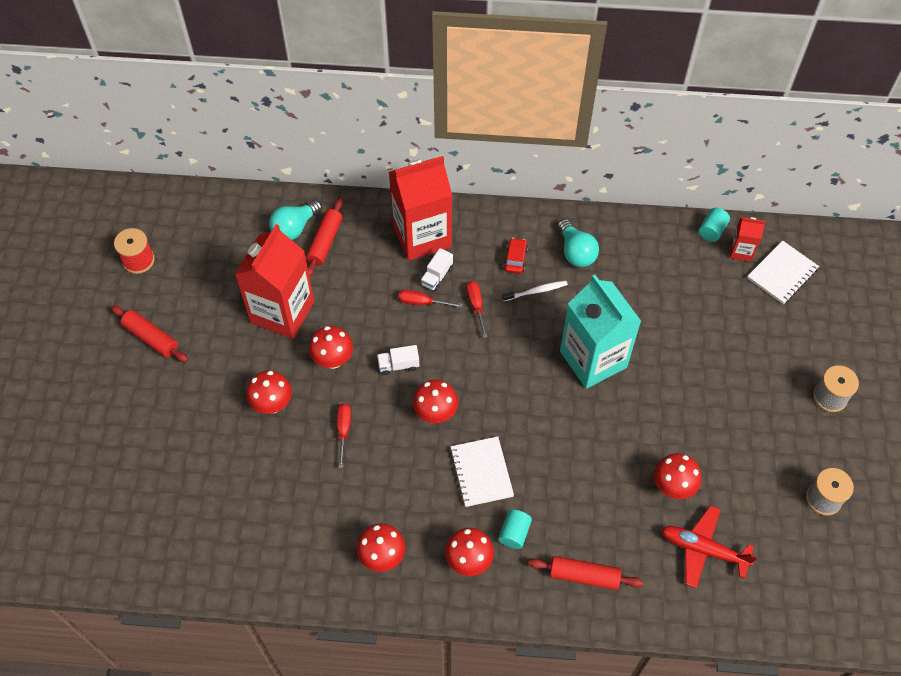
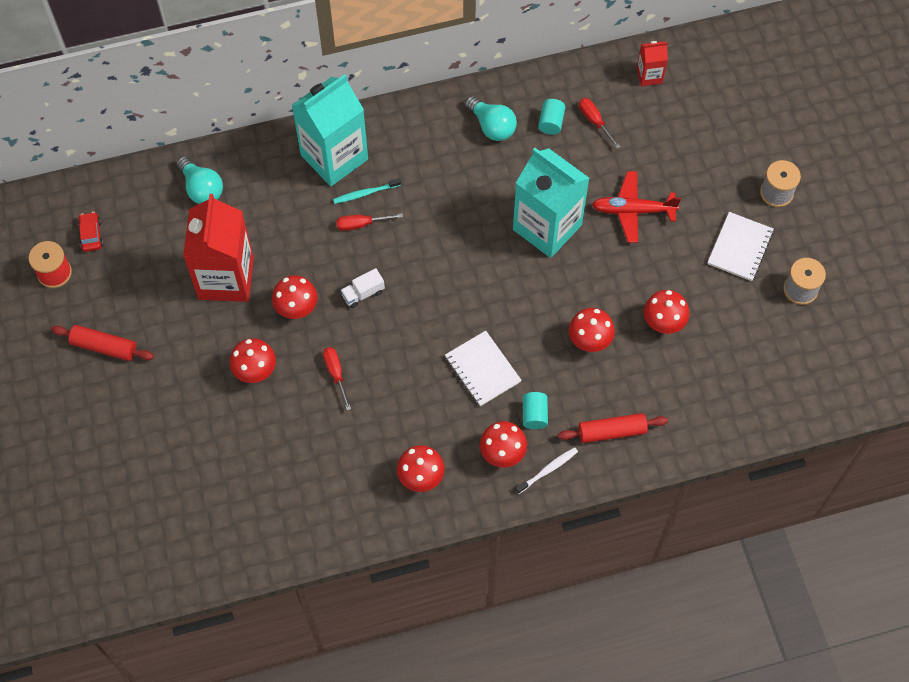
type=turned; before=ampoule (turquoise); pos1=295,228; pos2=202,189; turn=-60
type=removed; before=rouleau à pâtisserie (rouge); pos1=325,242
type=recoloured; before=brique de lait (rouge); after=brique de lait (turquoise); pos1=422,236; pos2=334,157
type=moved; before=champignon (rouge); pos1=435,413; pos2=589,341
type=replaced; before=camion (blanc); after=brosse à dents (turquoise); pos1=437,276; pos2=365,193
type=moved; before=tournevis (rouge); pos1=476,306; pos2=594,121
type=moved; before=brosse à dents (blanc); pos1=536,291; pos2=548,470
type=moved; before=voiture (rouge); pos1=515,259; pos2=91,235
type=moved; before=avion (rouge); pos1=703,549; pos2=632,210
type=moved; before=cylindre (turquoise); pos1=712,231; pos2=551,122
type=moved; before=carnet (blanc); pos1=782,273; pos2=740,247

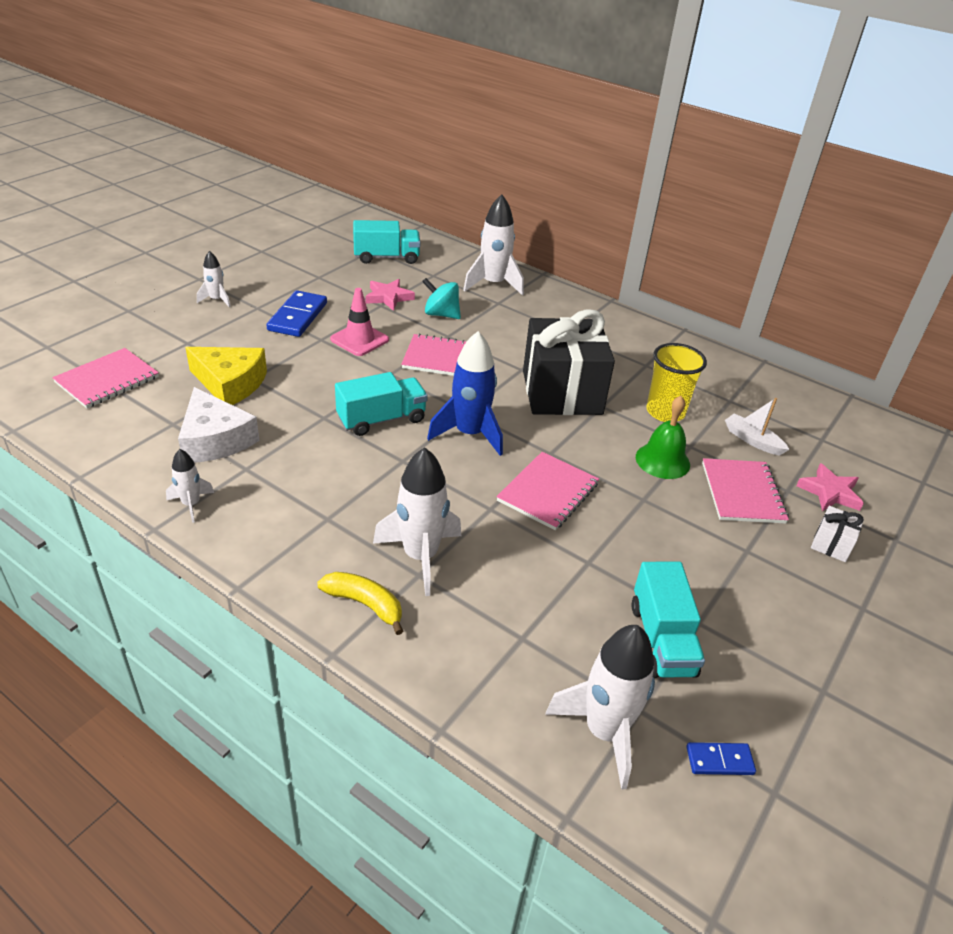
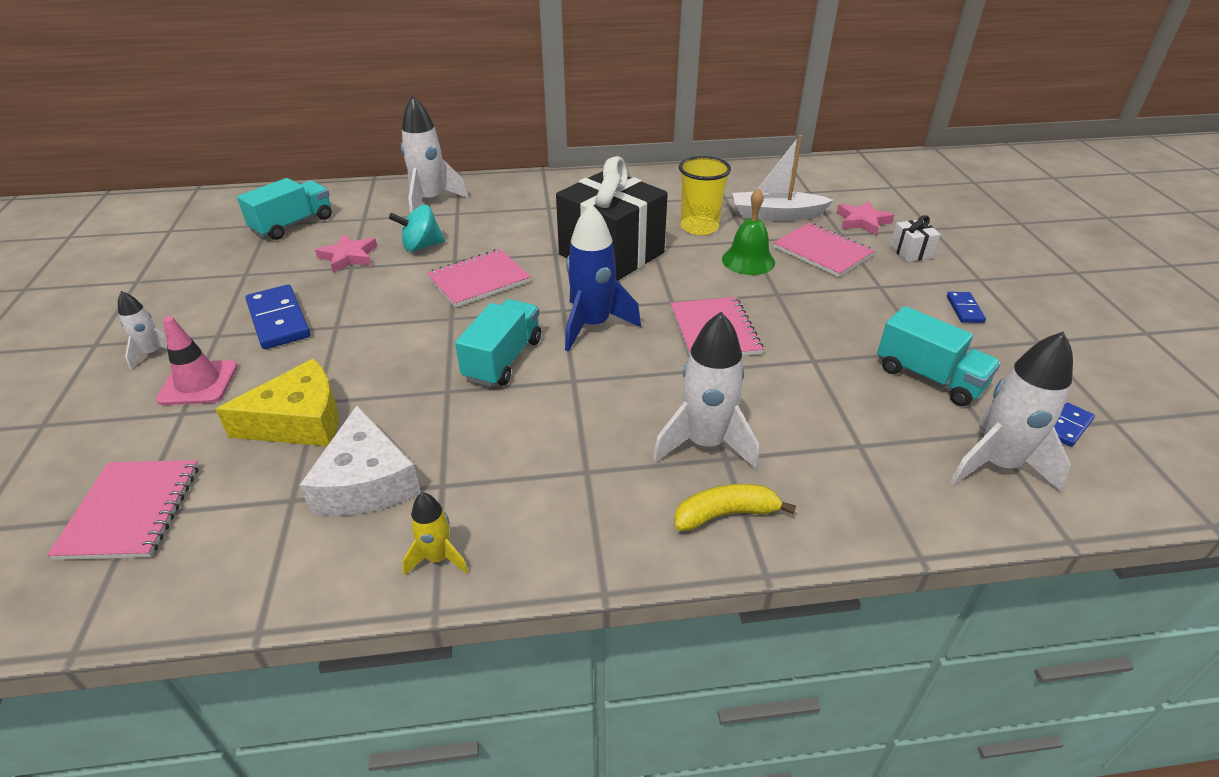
type=recoloured; before=fusée (blanc); after=fusée (jaune); pos1=191,504; pos2=438,558
type=turned; before=fromage (blanc); pos1=215,439; pos2=366,482; turn=60
type=moved; before=cône de chantier (rose); pos1=359,339; pos2=198,383
type=resized; before=bateau (blanc); pos1=752,440; pos2=776,215; scale=1.57
type=added; after=domino (bleu); pos2=964,309

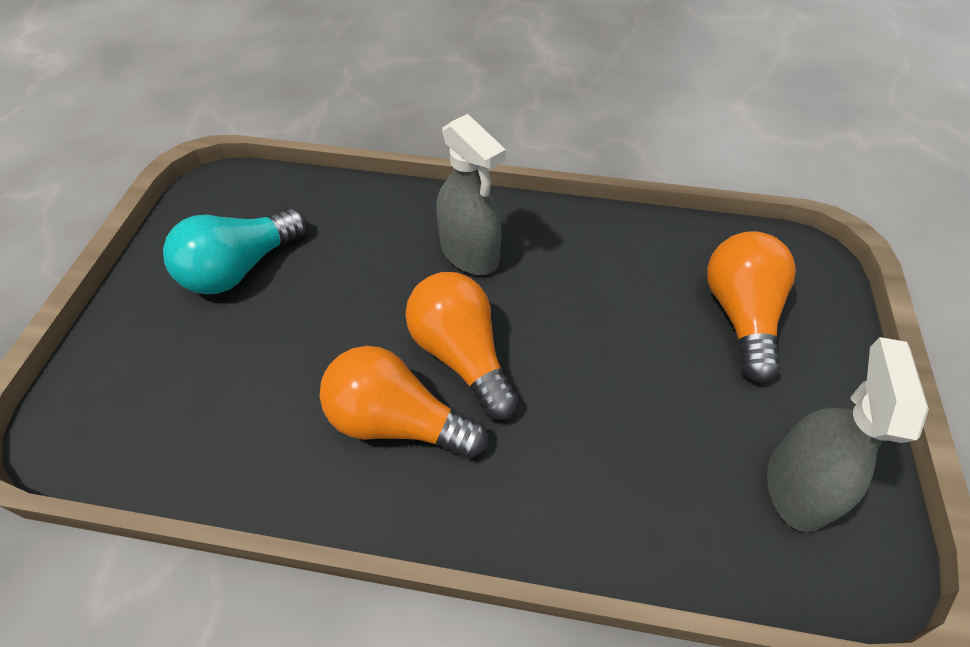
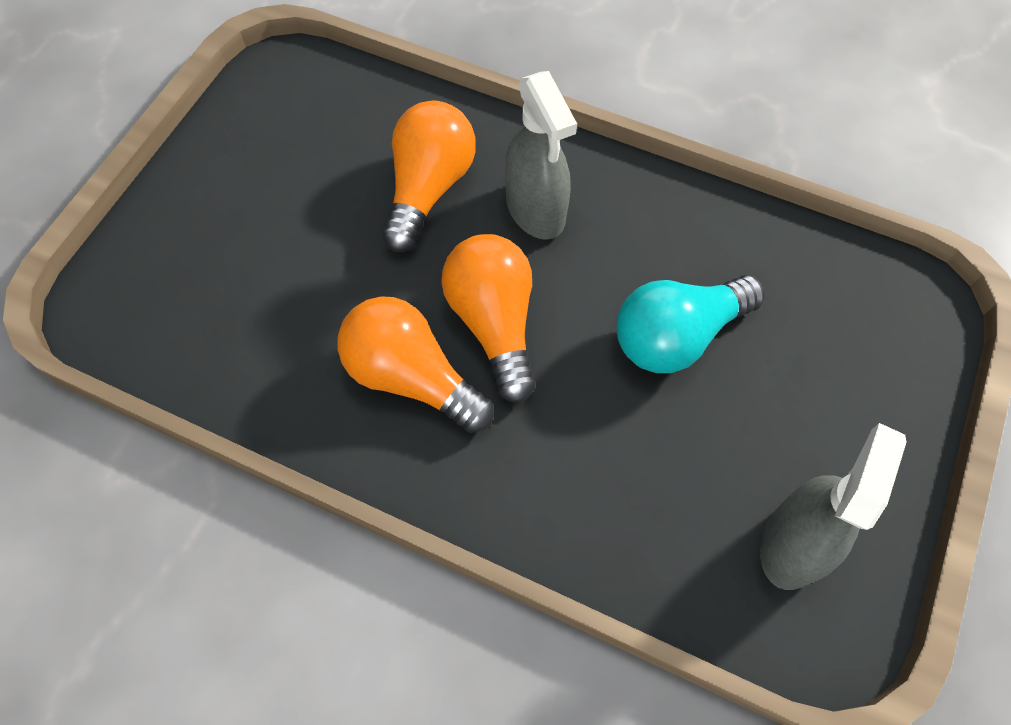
type=moved; before=ampoule (turquoise); pos1=241,268; pos2=677,336
type=moved; before=ampoule (orange); pos1=740,315; pos2=428,188

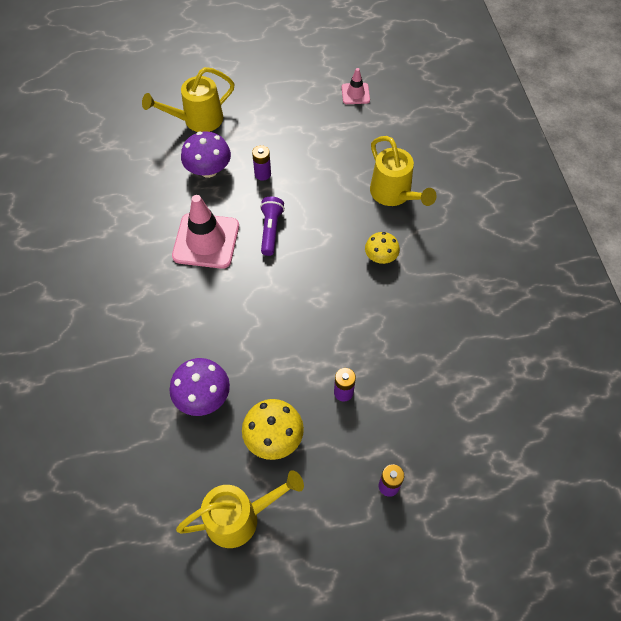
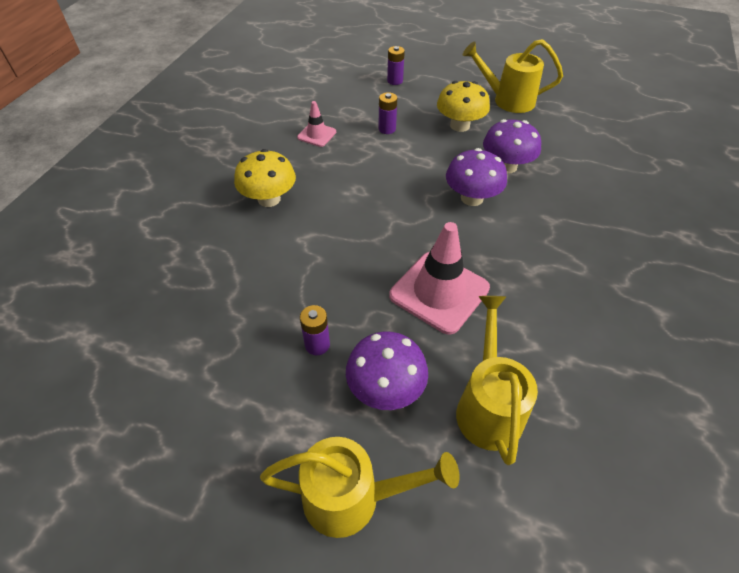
type=removed; before=lampe de poche (violet); pos1=270,230
type=moved; before=cône de chantier (rose); pos1=355,94; pos2=317,135
type=resized; before=champignon (jaune); pos1=380,257; pos2=269,199; scale=1.53
type=moved; before=arrosoir (jaune); pos1=394,194; pos2=488,406
type=added; after=champignon (violet); pos2=472,198

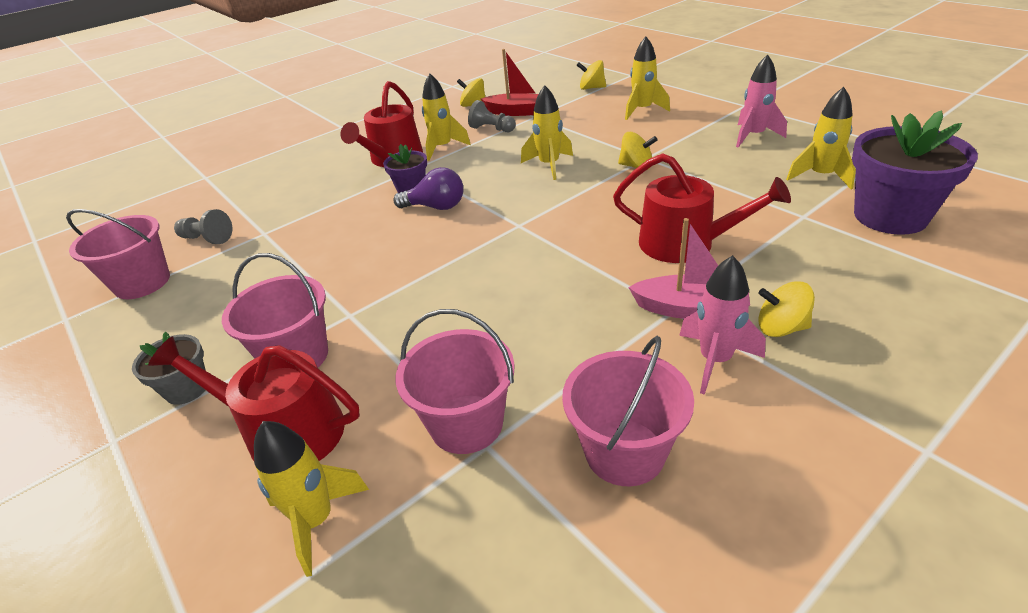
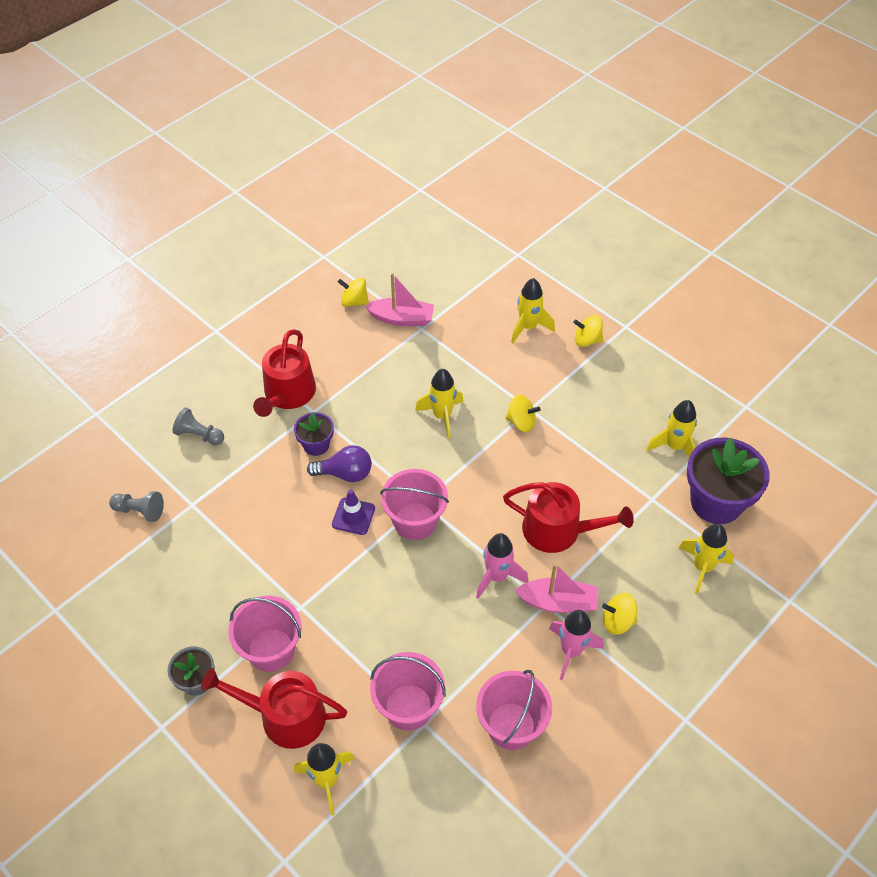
type=moved; before=seau (rose); pos1=142,283; pos2=415,521
type=moved; before=fusée (jaune); pos1=442,148; pos2=702,567
type=moved; before=pion (gris); pos1=492,129; pos2=199,435
type=recoloured; before=bateau (rouge); after=bateau (rose); pos1=517,112; pos2=402,319
type=moved; before=toupie (jaune); pos1=591,88; pos2=587,340
type=moved; before=fusée (rose); pos1=753,136; pos2=497,577
type=added; after=cône de chantier (violet); pos2=353,516

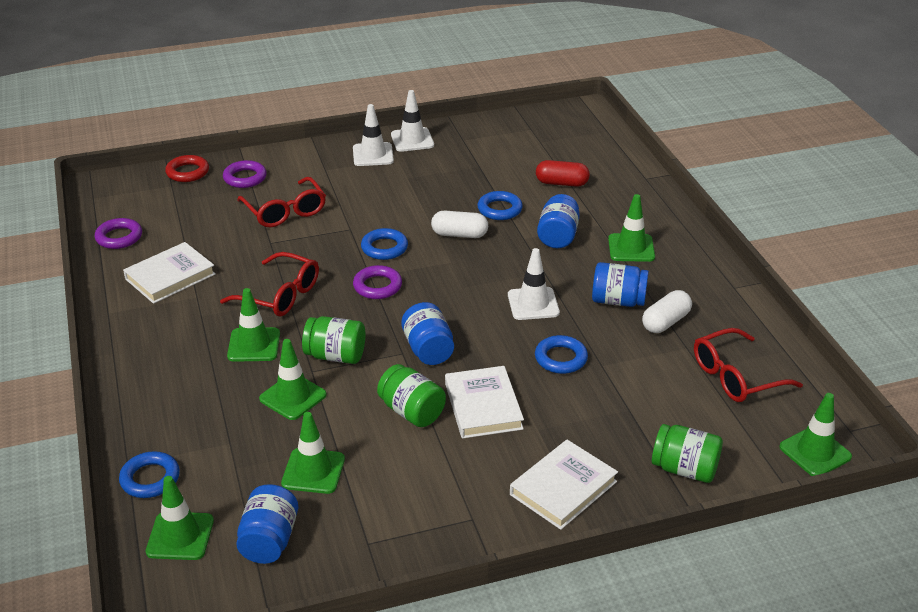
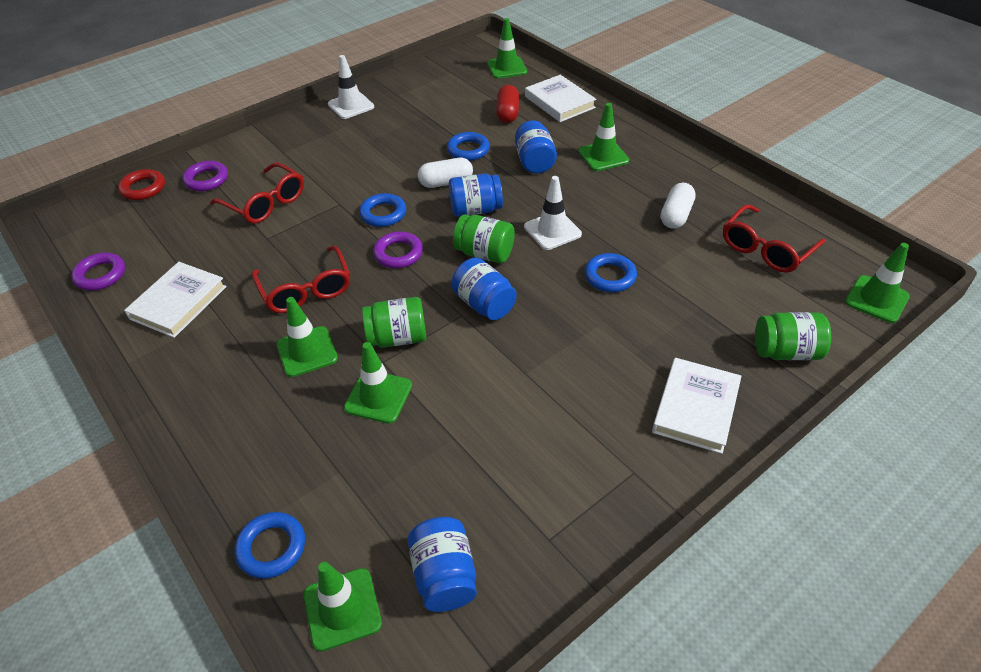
type=turned; before=lunettes (rouge); pos1=280,295; pos2=306,290; turn=60
type=moved; before=cône de chantier (vert); pos1=313,471; pos2=507,68
type=removed; before=cône de chantier (blanc); pos1=373,155
type=moved; before=bocal (vert); pos1=412,411; pos2=485,253
type=moved; before=livre (blanc); pos1=483,406; pos2=559,102
type=turned; before=gélule (rouge); pos1=561,183; pos2=507,113; turn=-75
type=moved; before=bocal (bleu); pos1=618,301; pos2=475,210

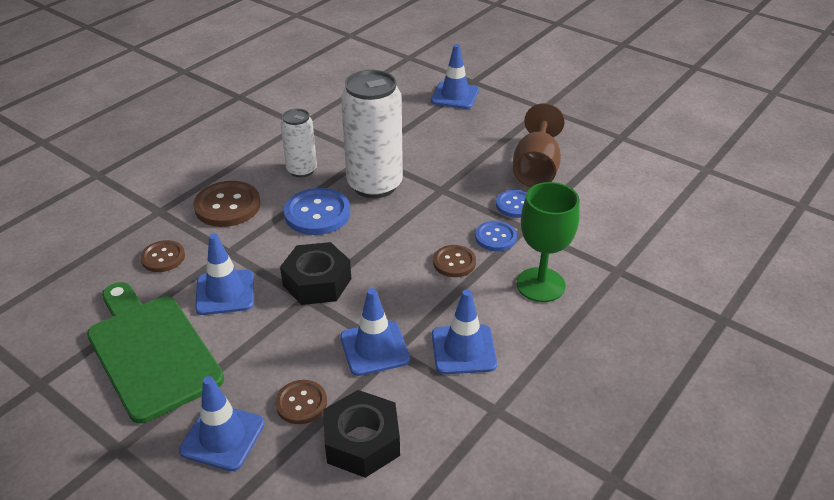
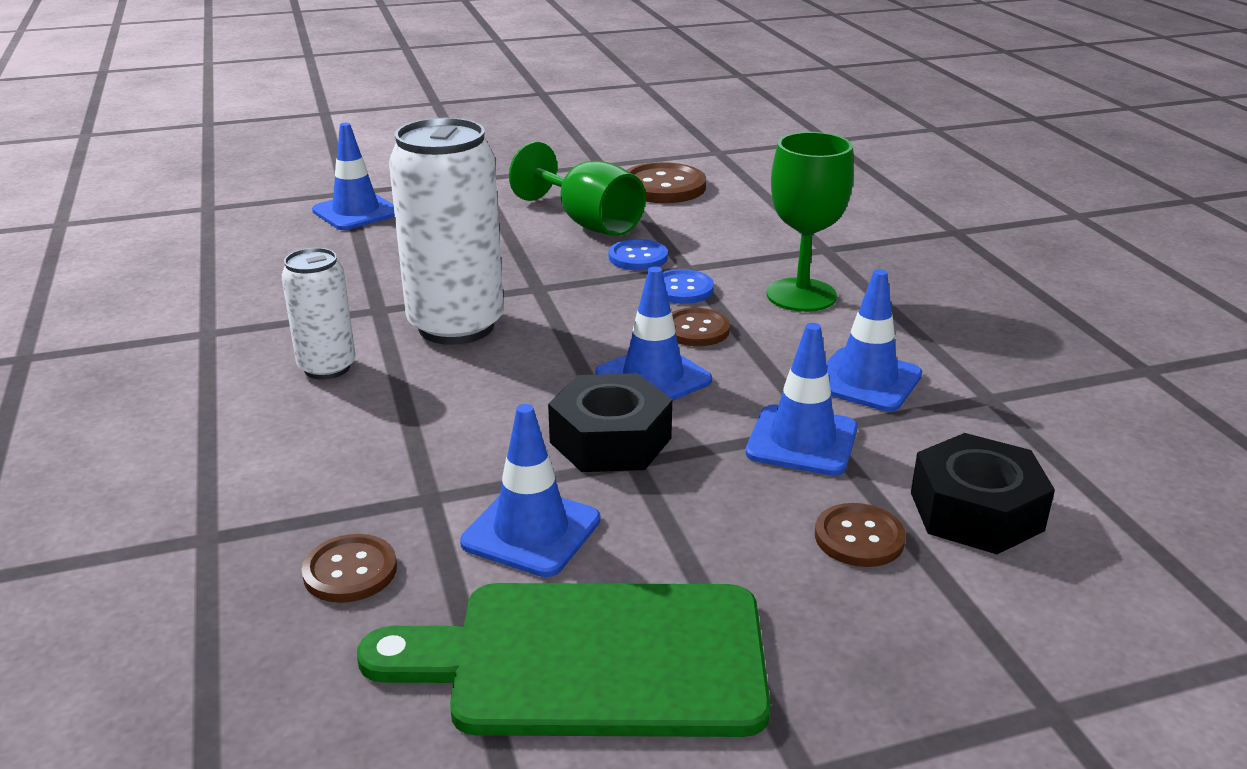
type=moved; before=cône de chantier (bleu); pos1=222,437; pos2=653,377
type=moved; before=bouton (marron); pos1=227,206; pos2=663,187
type=removed; before=bouton (bleu); pos1=317,213
type=recoloured; before=verre à pied (marron); after=verre à pied (vert); pos1=536,169; pos2=588,223

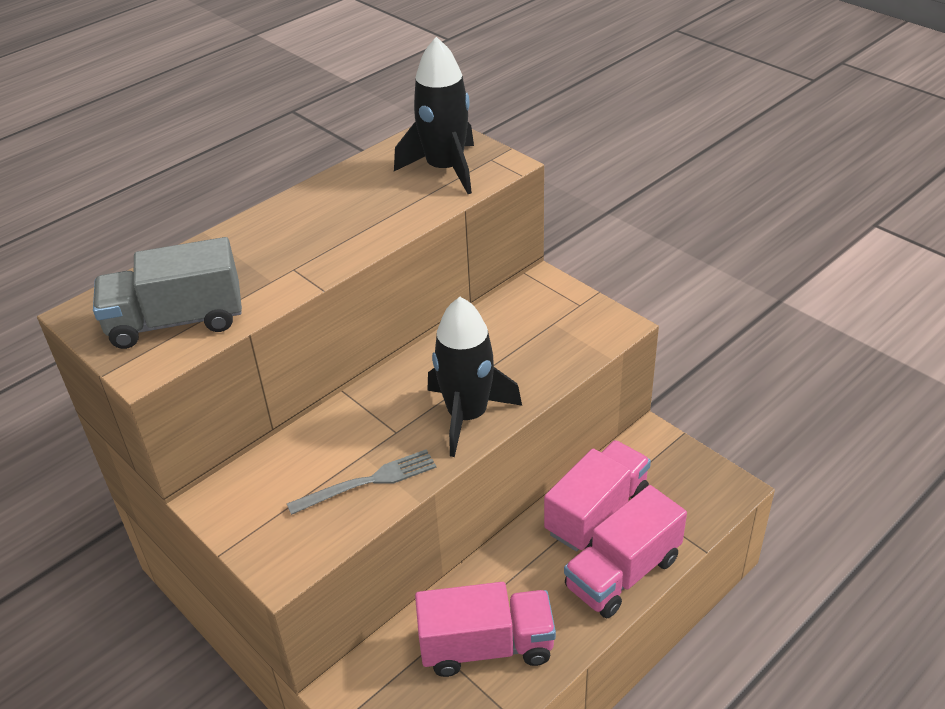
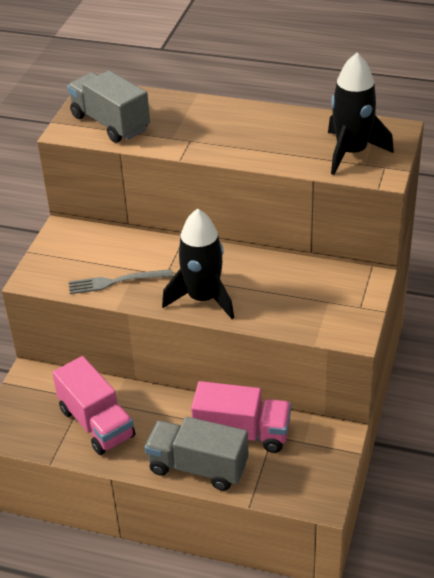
type=turned; before=fourchette (gris); pos1=368,482; pos2=116,281; turn=135
type=recoloured; before=camion (rose); after=camion (gris); pos1=622,573; pos2=198,467

